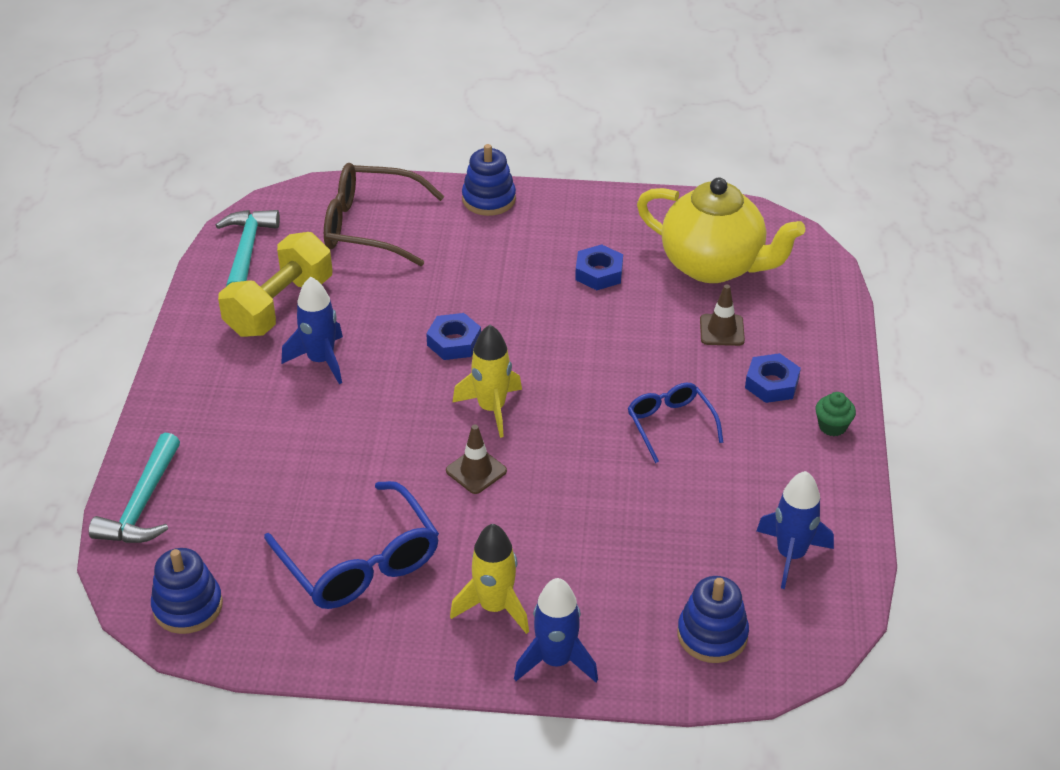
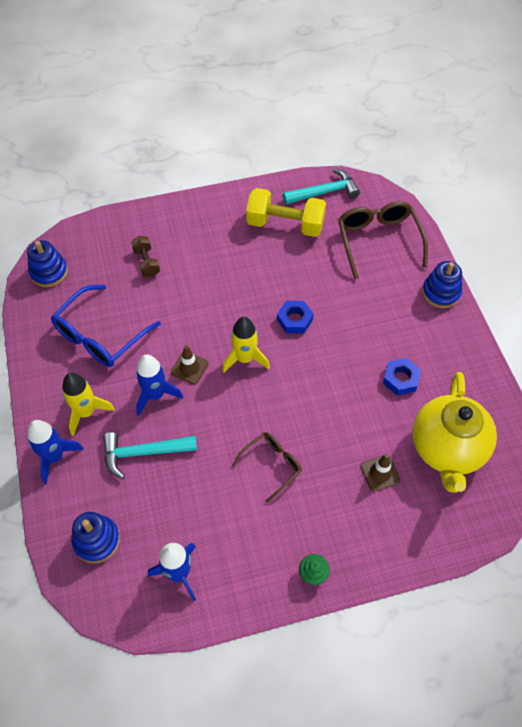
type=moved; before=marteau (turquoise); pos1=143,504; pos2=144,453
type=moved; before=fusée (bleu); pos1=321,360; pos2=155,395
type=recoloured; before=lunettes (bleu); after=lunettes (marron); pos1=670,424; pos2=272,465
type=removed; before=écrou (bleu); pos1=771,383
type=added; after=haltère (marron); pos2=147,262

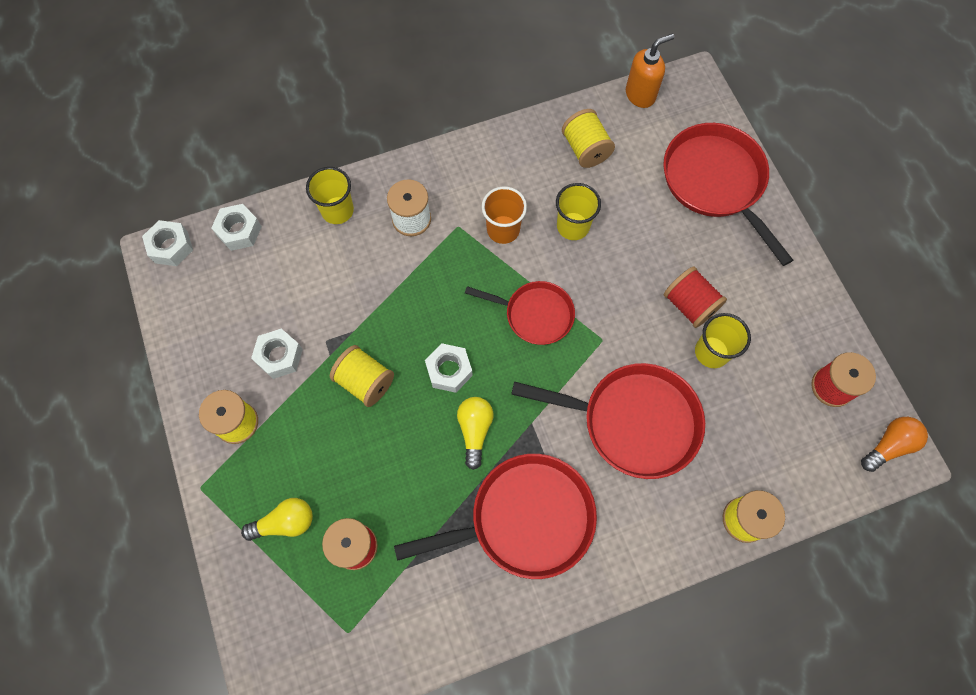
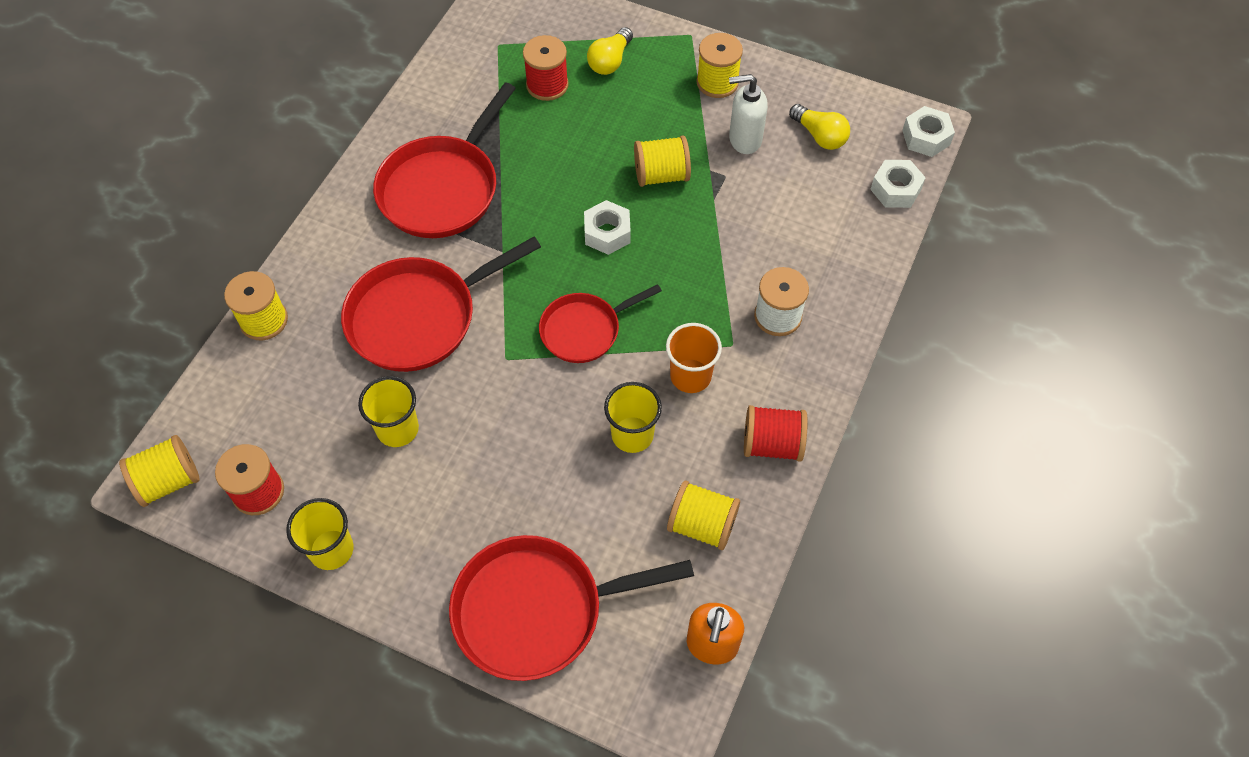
type=replaced; before=écrou (blanc); after=distributeur de savon (blanc); pos1=279,356; pos2=744,139
type=moved; before=gobelet (jaune); pos1=337,210; pos2=331,549
type=moved; before=ampoule (jaune); pos1=475,430; pos2=819,136
type=turned; before=poêle (rouge); pos1=716,182; pos2=537,610; turn=150
type=moved; before=bobine (rouge); pos1=689,305; pos2=772,444
type=replaced; before=ampoule (orange); after=bobine (jaune); pos1=888,445; pos2=168,481

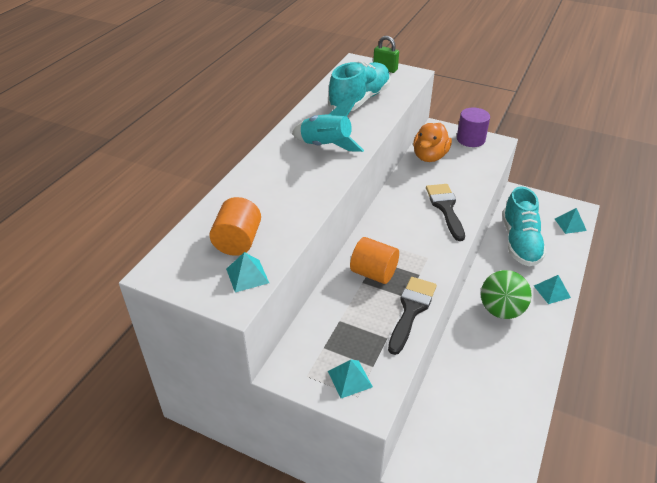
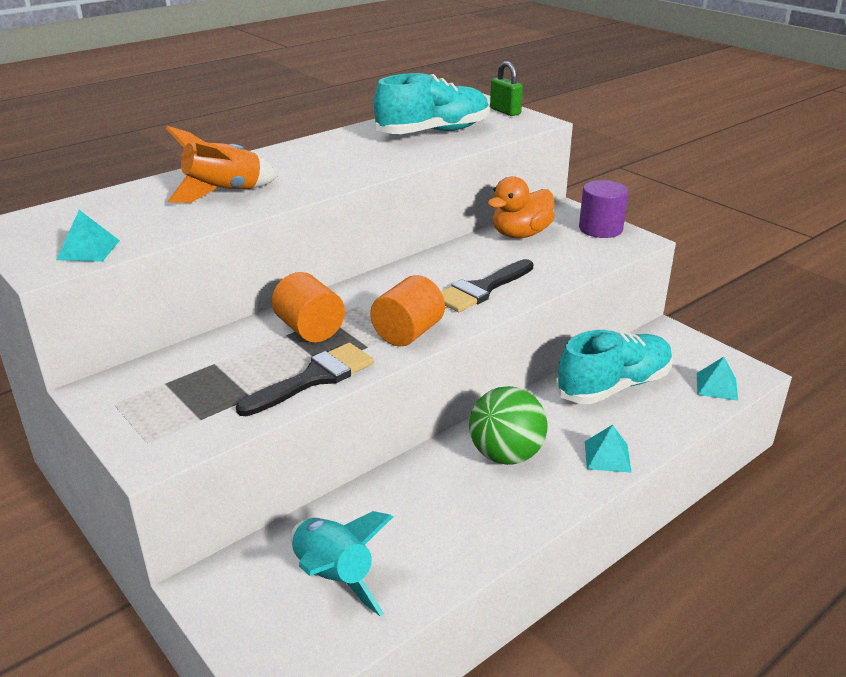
type=moved; before=cylindre (orange); pos1=238,241; pos2=408,333
type=moved; before=fusée (turquoise); pos1=326,146; pos2=333,577
type=removed; before=pyramide (turquoise); pos1=349,379
type=turned; before=pinceau (noir); pos1=445,208; pos2=482,289; turn=-150
type=turned; before=chaussure (turquoise); pos1=520,242; pos2=613,386; turn=-150
type=added; after=fusée (orange); pos2=223,193

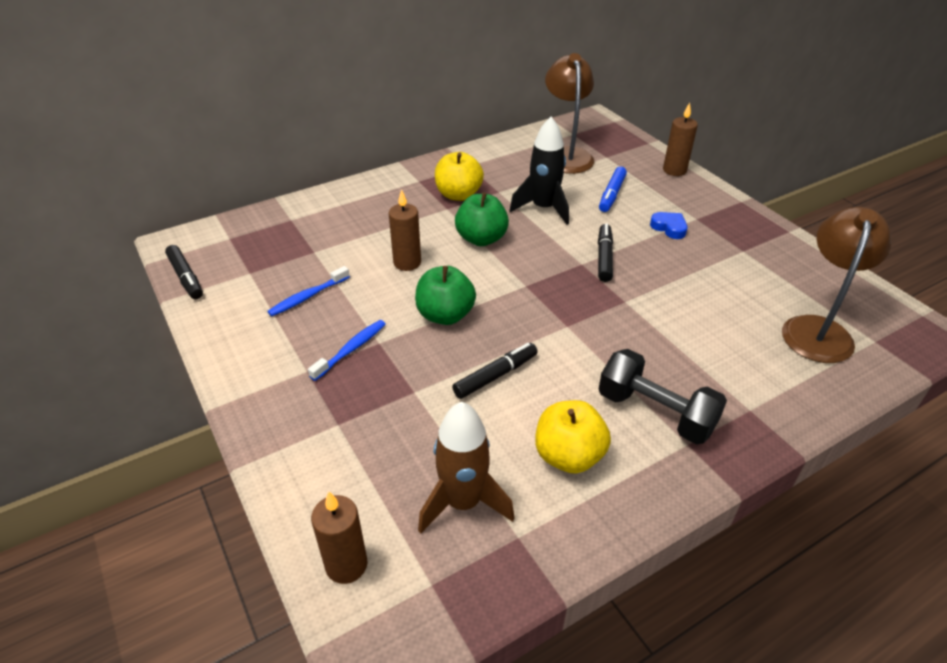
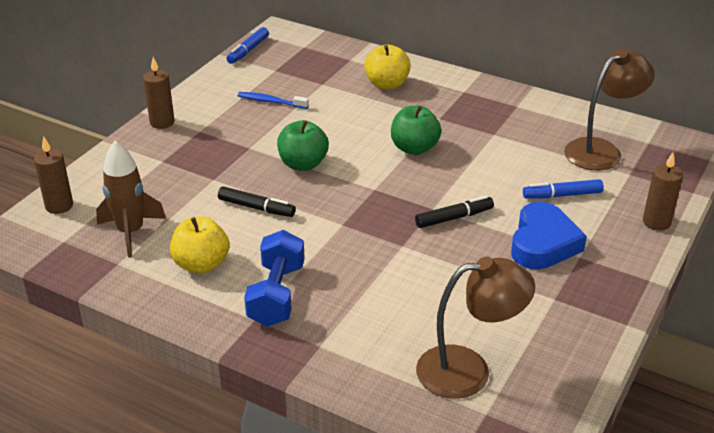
type=recoloured; before=feutre (noir); after=feutre (bleu); pos1=186,277; pos2=248,50
type=removed; before=brosse à dents (bleu); pos1=351,349
type=moved; before=bougie (marron); pos1=407,263; pos2=162,122
type=moved; before=pomme (jaune); pos1=458,195; pos2=387,84
type=removed; before=fusée (noir); pos1=543,208
type=recoloured; before=haltère (noir); after=haltère (bleu); pos1=655,413; pos2=276,295
type=resized; before=cœur (bleu); pos1=669,228; pos2=543,243; scale=1.99

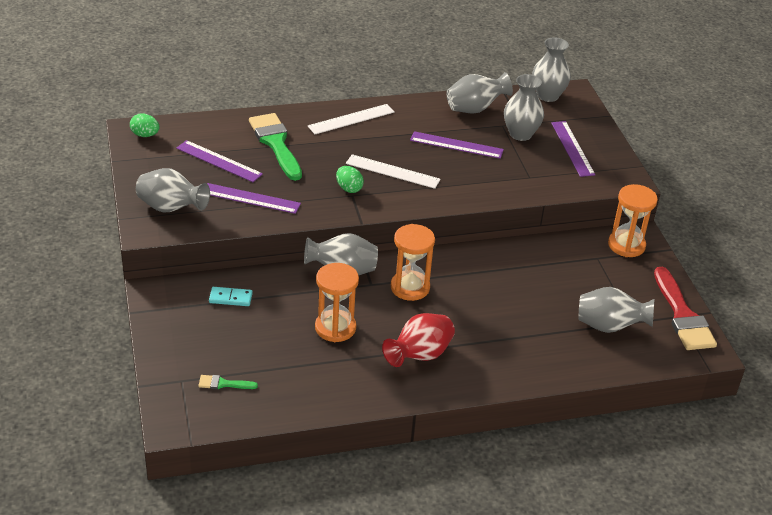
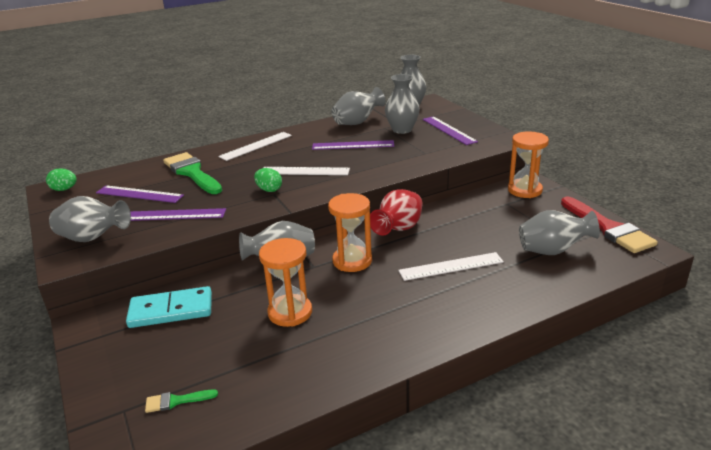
type=resized; before=domino (turquoise); pos1=230,298; pos2=171,310; scale=1.81
type=moved; before=vase (rouge); pos1=419,355; pos2=398,229
type=added; after=règle (blanc); pos2=451,266

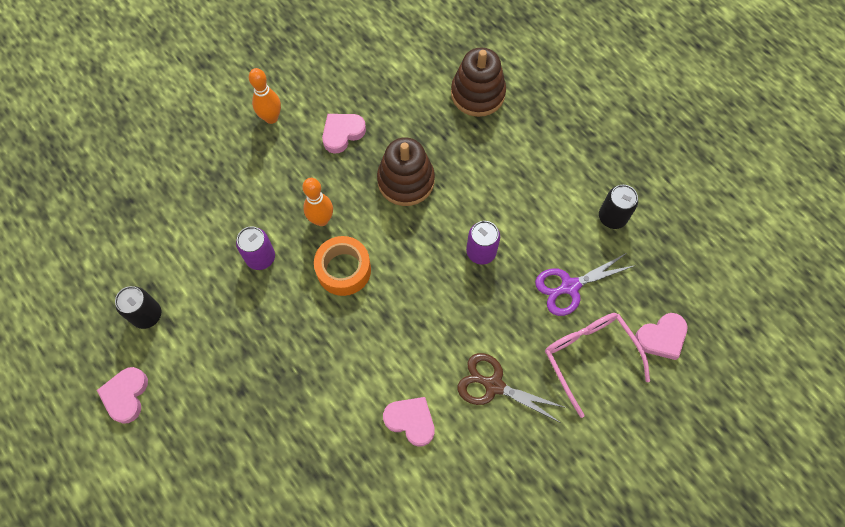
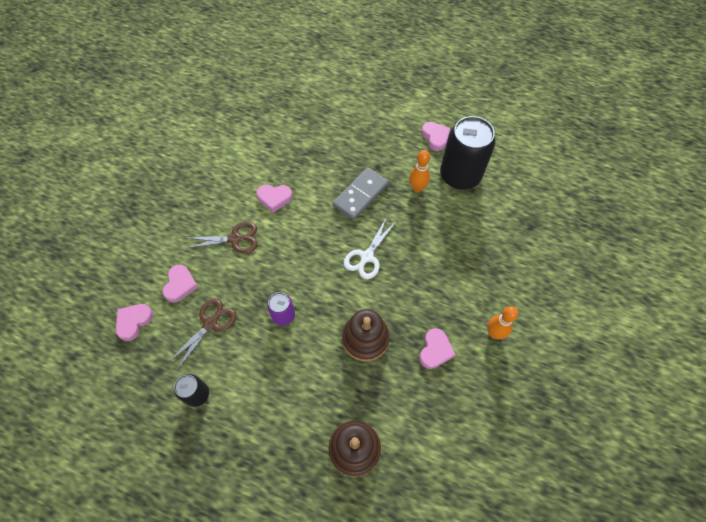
type=resized; before=canette (noir); pos1=147,315; pos2=460,176; scale=2.06
type=removed; before=canette (violet); pos1=260,257
type=moved; before=quille (orange); pos1=321,220; pos2=417,188
type=replaced; before=ruban adhésif (orange); after=ciseaux (blanc); pos1=343,270; pos2=366,257
type=recoloured; before=ciseaux (violet); after=ciseaux (marron); pos1=570,286; pos2=210,324
type=replaced; before=lunettes (rose); after=cœur (rose); pos1=589,356; pos2=180,285
type=added; after=domino (gris); pos2=360,195

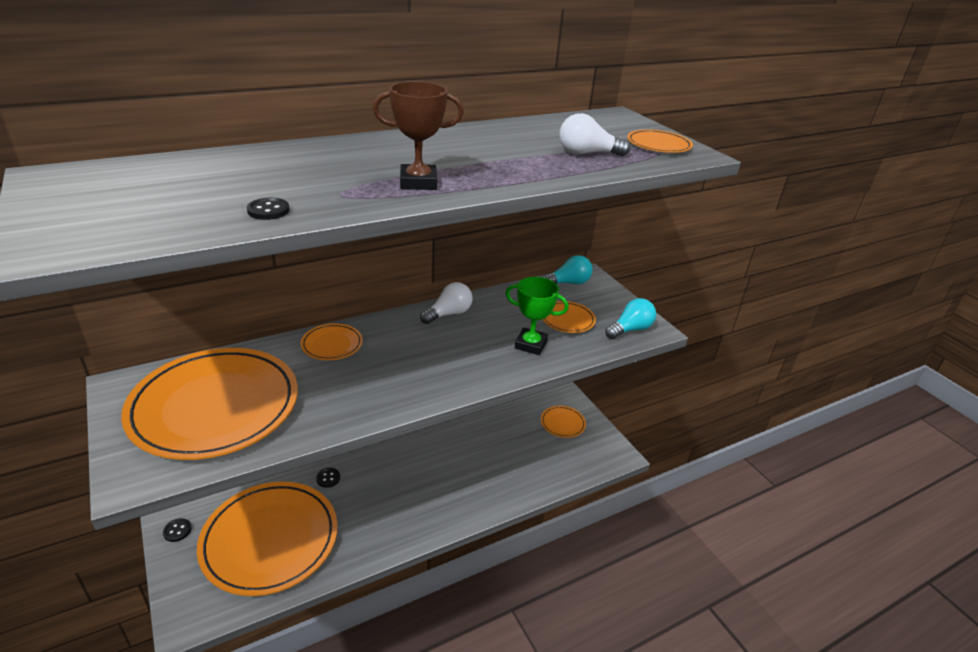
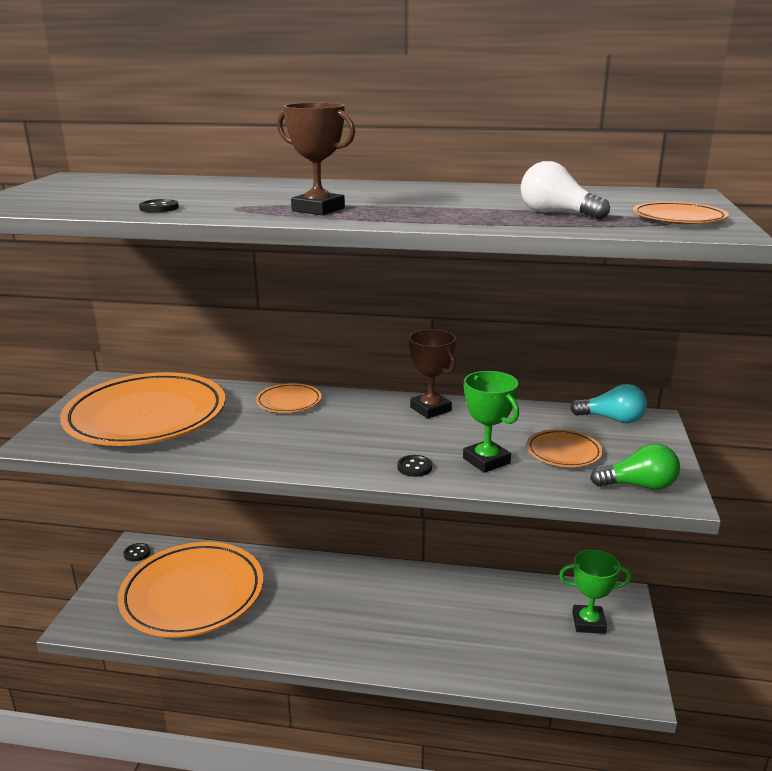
type=moved; before=bouton (noir); pos1=328,478; pos2=414,467
type=replaced; before=ampoule (blanc); after=trophée (marron); pos1=449,314; pos2=430,409
type=replaced; before=assiette (orange); after=trophée (vert); pos1=562,423; pos2=588,623
type=recoloured; before=ampoule (turquoise); after=ampoule (vert); pos1=630,329; pos2=639,486

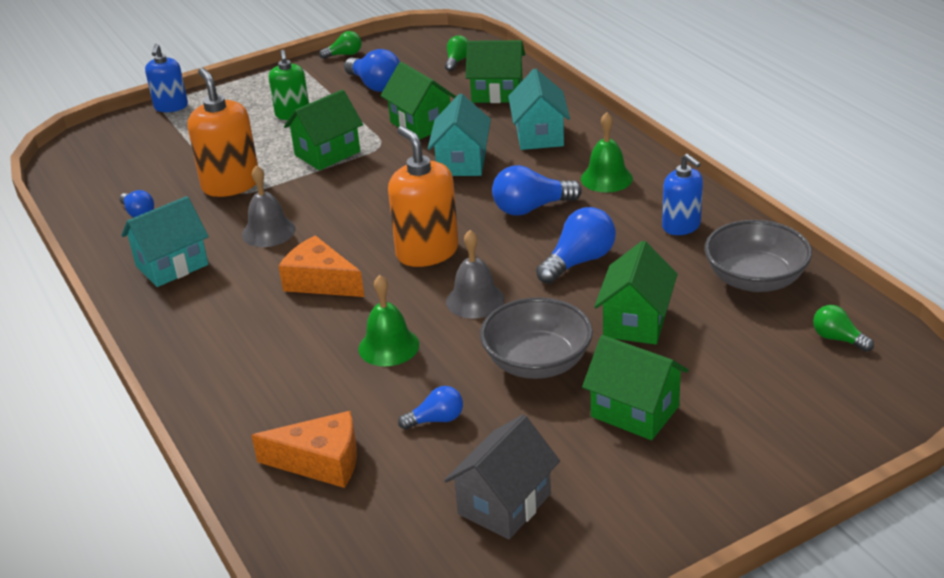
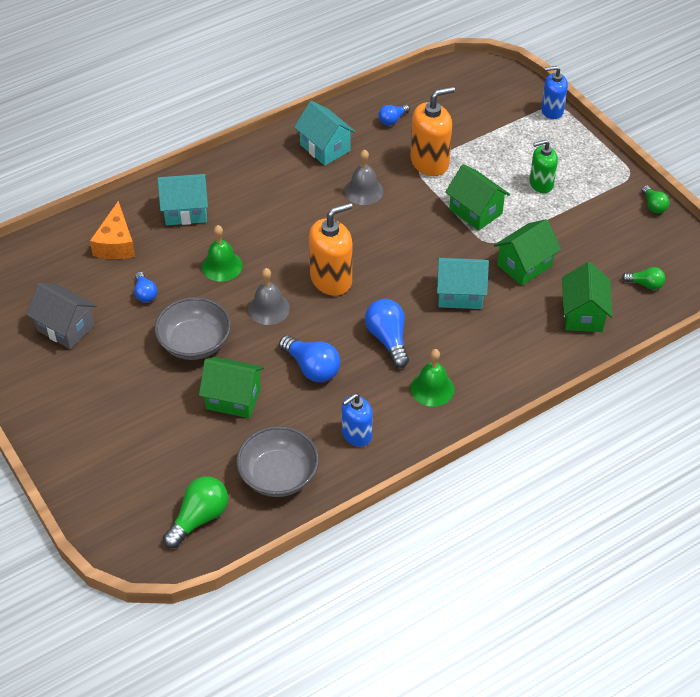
type=removed; before=fromage (orange); pos1=320,282
type=removed; before=ampoule (bleu); pos1=375,85
type=moved; before=maison (turquoise); pos1=539,135; pos2=185,211
type=removed; before=maison (vert); pos1=635,411
type=resized; before=ampoule (vert); pos1=837,339; pos2=199,518; scale=1.69

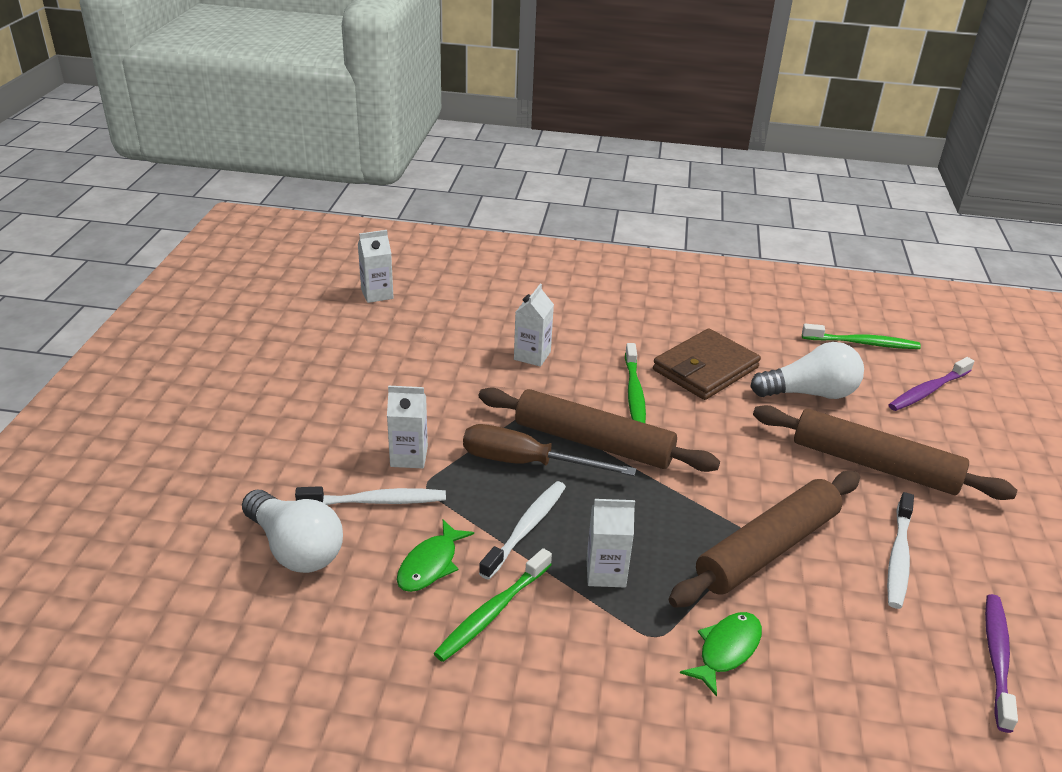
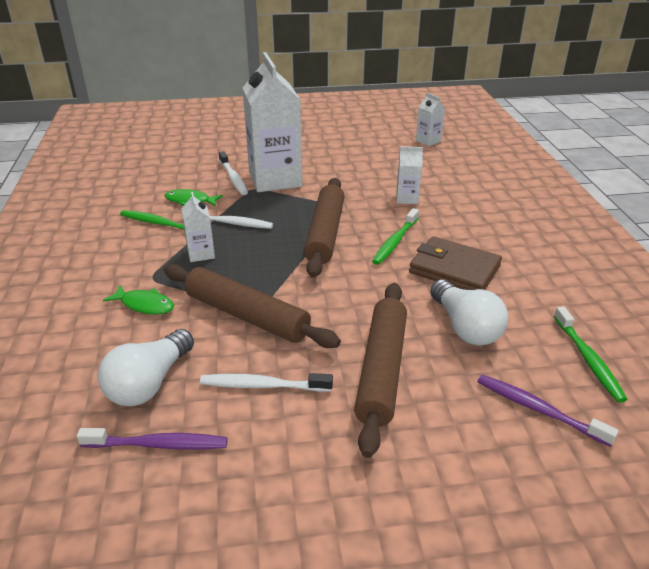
type=moved; before=ampoule (blanc); pos1=295,548; pos2=149,383
type=resized; before=brique de lait (blanc); pos1=409,457; pos2=275,179; scale=2.25
type=removed; before=tournevis (marron); pos1=526,463
type=turned; before=brosse à dents (vert); pos1=634,392; pos2=395,242; turn=-45

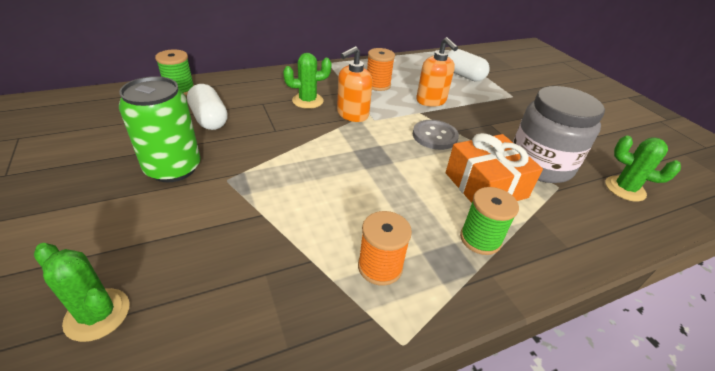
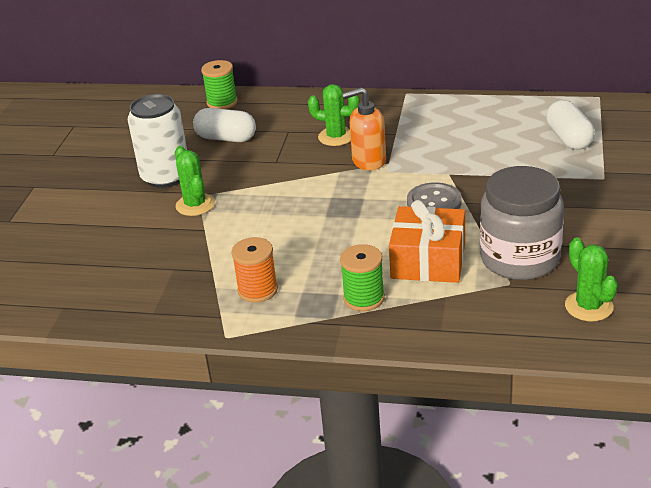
type=moved; before=cactus (vert); pos1=97,314; pos2=195,205
type=recoloured; before=canette (vert); after=canette (blanc); pos1=173,168; pos2=165,177
type=turned; before=gélule (blanc); pos1=209,119; pos2=226,138; turn=-75
type=removed; before=bobine (orange); pos1=378,85
type=removed; before=distributeur de savon (orange); pos1=431,101

